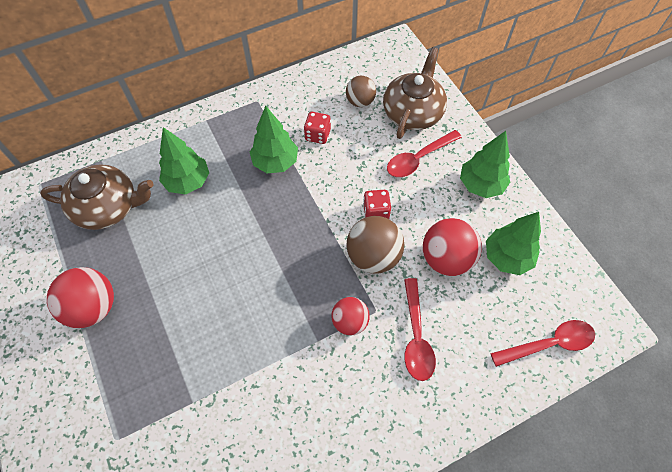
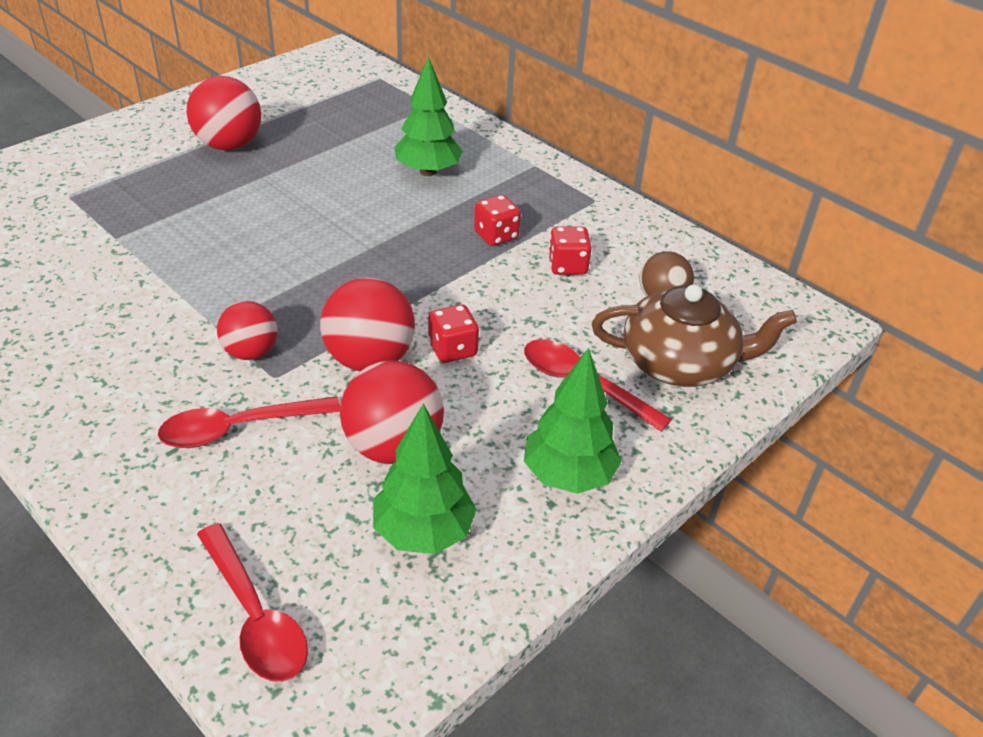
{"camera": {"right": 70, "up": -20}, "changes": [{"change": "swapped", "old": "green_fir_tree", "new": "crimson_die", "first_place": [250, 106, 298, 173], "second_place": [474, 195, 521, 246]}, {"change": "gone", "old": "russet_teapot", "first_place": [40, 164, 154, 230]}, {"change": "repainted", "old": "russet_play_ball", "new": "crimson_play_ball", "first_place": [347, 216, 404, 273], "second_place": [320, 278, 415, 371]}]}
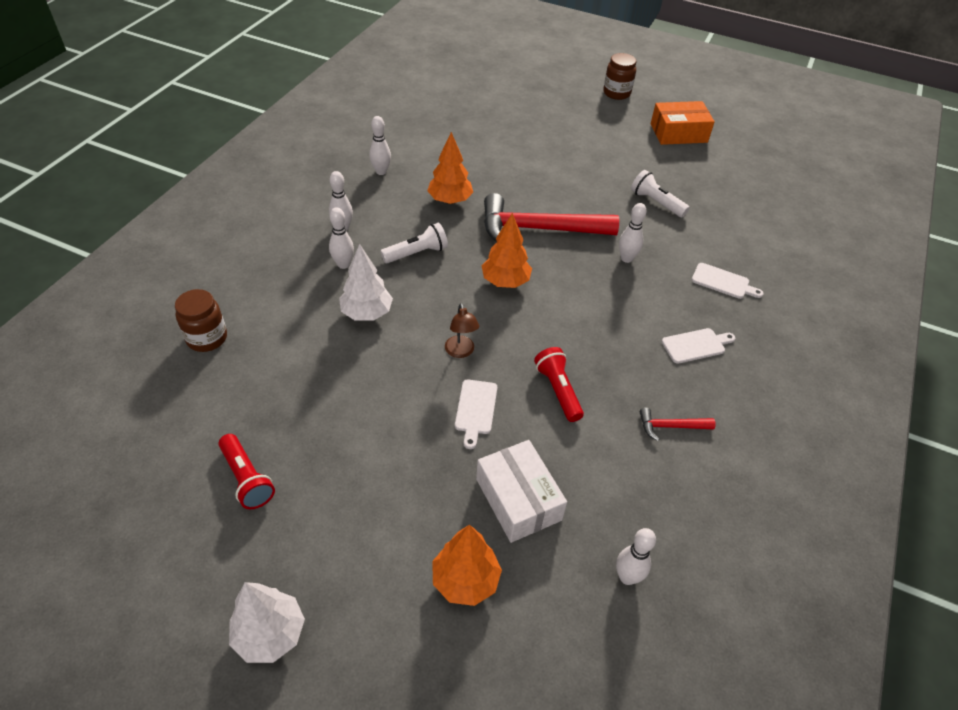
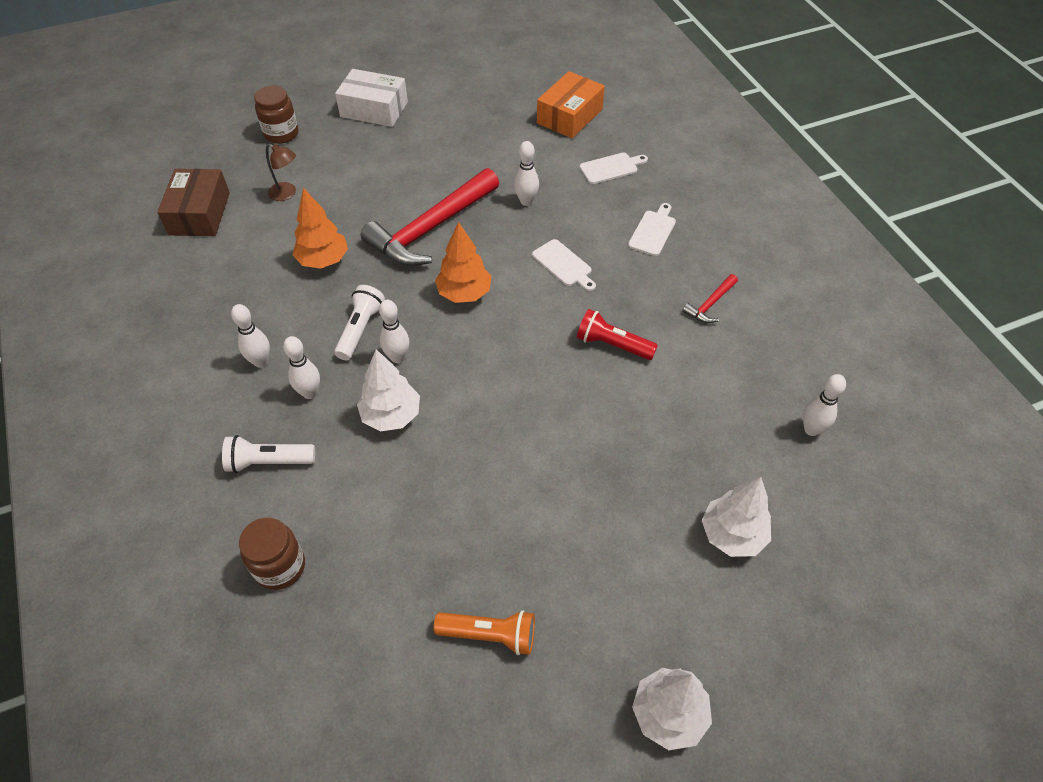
{"camera": {"right": -45, "up": 5}, "changes": [{"change": "shifted", "old": "russet_jam_jar", "first_place": [603, 53, 636, 100], "second_place": [254, 86, 299, 144]}, {"change": "shifted", "old": "orange-coloured_package", "first_place": [651, 101, 715, 145], "second_place": [537, 71, 605, 138]}, {"change": "shifted", "old": "white_skittle", "first_place": [369, 116, 391, 175], "second_place": [379, 300, 409, 363]}, {"change": "shifted", "old": "white_torch", "first_place": [631, 170, 690, 217], "second_place": [222, 435, 315, 473]}, {"change": "shifted", "old": "russet_lamp", "first_place": [445, 303, 479, 358], "second_place": [266, 144, 296, 201]}, {"change": "shifted", "old": "white_cutting_board", "first_place": [455, 380, 497, 449], "second_place": [532, 239, 596, 291]}, {"change": "repainted", "old": "crimson_torch", "new": "orange-coloured_torch", "first_place": [218, 434, 275, 509], "second_place": [434, 610, 535, 655]}, {"change": "shifted", "old": "white_package", "first_place": [476, 440, 567, 543], "second_place": [335, 69, 408, 127]}, {"change": "repainted", "old": "orange-coloured_fir_tree", "new": "white_fir_tree", "first_place": [432, 524, 502, 606], "second_place": [702, 477, 771, 557]}, {"change": "new", "new": "russet_package", "second_place": [157, 169, 230, 236]}]}
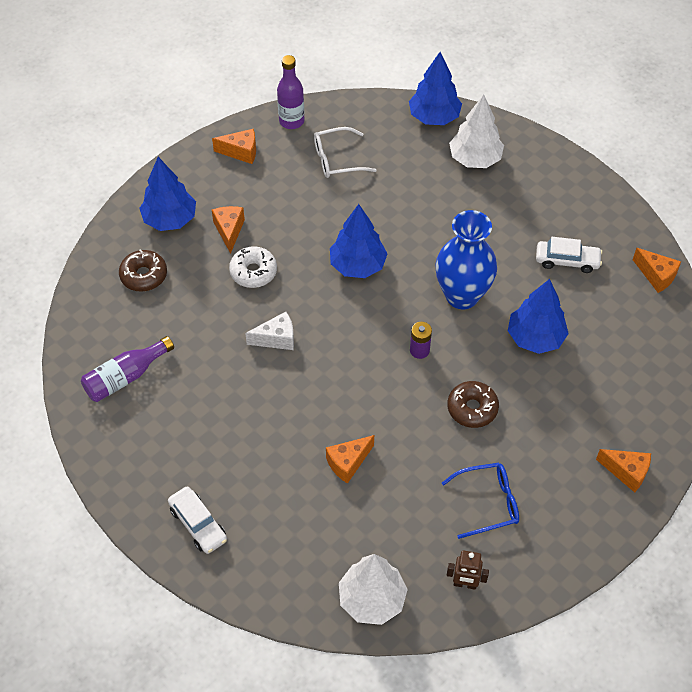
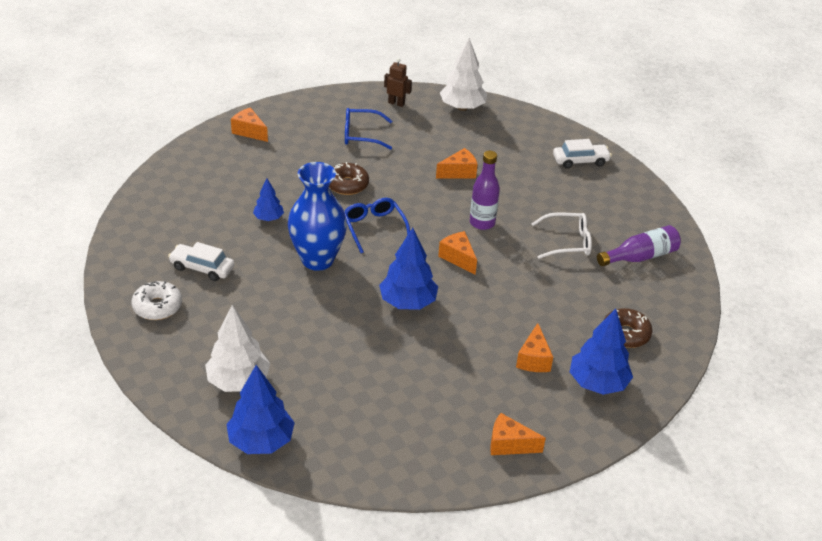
{"camera": {"right": -170, "up": -15}, "changes": [{"change": "shifted", "old": "violet_flask", "first_place": [277, 55, 304, 129], "second_place": [470, 151, 500, 230]}, {"change": "shifted", "old": "white_eyeglasses", "first_place": [314, 127, 377, 178], "second_place": [532, 212, 592, 259]}, {"change": "shifted", "old": "white_doughnut", "first_place": [229, 247, 277, 288], "second_place": [131, 281, 182, 320]}, {"change": "shifted", "old": "orange-coloured_cheese", "first_place": [633, 248, 681, 293], "second_place": [438, 231, 477, 275]}, {"change": "scaled", "old": "royal_blue_fir_tree", "first_place": [508, 279, 569, 354], "second_place": [253, 179, 284, 221], "factor": 0.56}, {"change": "gone", "old": "white_cheese", "first_place": [245, 312, 294, 350]}, {"change": "swapped", "old": "violet_AA_battery", "new": "royal_blue_eyeglasses", "first_place": [410, 322, 432, 359], "second_place": [344, 198, 410, 253]}, {"change": "rotated", "old": "white_toy_car", "first_place": [168, 486, 227, 554], "second_place": [553, 139, 612, 169], "degrees": 105}]}
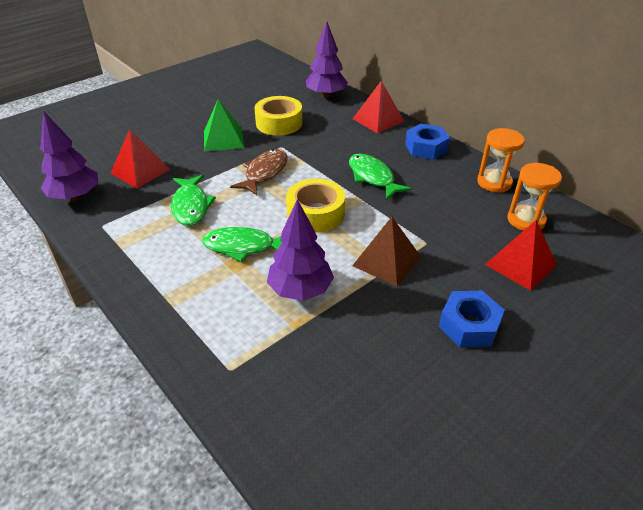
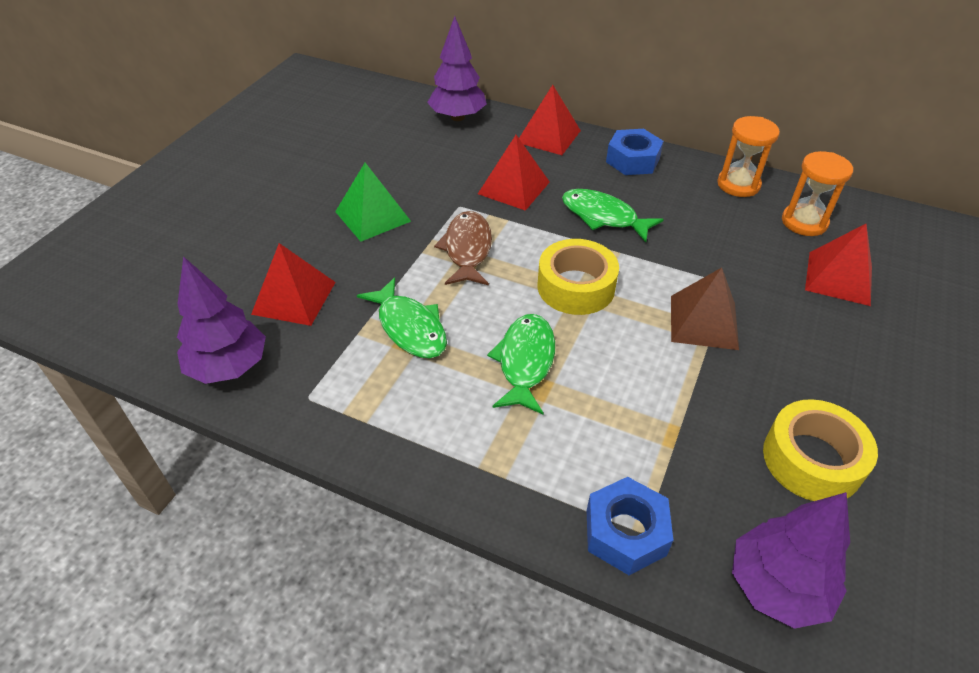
{"camera": {"right": -25, "up": 5}, "changes": [{"change": "shifted", "old": "bright_yellow_roll_of_tape", "first_place": [255, 96, 302, 136], "second_place": [763, 399, 878, 501]}, {"change": "shifted", "old": "violet_fir_tree", "first_place": [267, 199, 334, 301], "second_place": [732, 492, 850, 629]}, {"change": "rotated", "old": "green_toy_fish", "first_place": [202, 227, 283, 262], "second_place": [487, 314, 555, 414], "degrees": 120}, {"change": "shifted", "old": "royal_blue_hexagon_nut", "first_place": [439, 291, 505, 348], "second_place": [587, 477, 673, 575]}, {"change": "new", "new": "crimson_pyramid_shape", "second_place": [478, 135, 550, 211]}]}
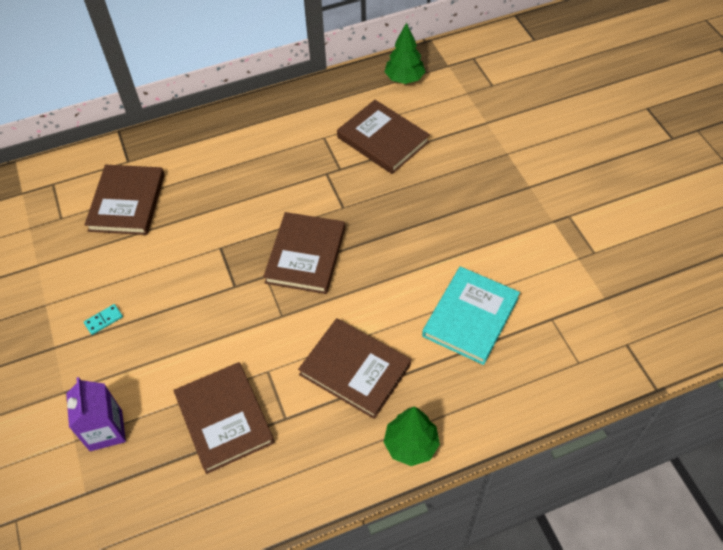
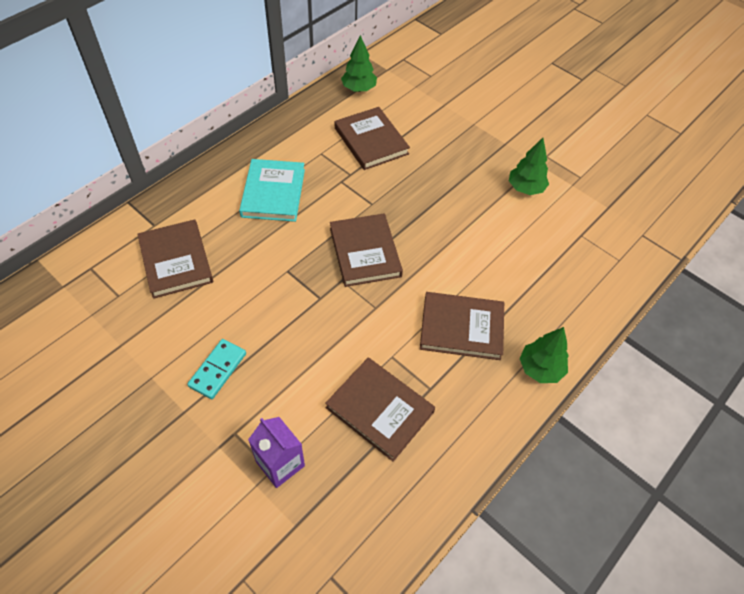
{"camera": {"right": -30, "up": 0}, "changes": [{"change": "rotated", "old": "russet_book", "first_place": [337, 100, 430, 174], "second_place": [335, 107, 410, 170], "degrees": 45}, {"change": "shifted", "old": "aqua_book", "first_place": [422, 266, 520, 365], "second_place": [239, 159, 305, 222]}, {"change": "scaled", "old": "aqua_domino", "first_place": [84, 304, 123, 335], "second_place": [187, 339, 246, 399], "factor": 1.72}, {"change": "new", "new": "green_fir_tree", "second_place": [509, 138, 549, 195]}]}
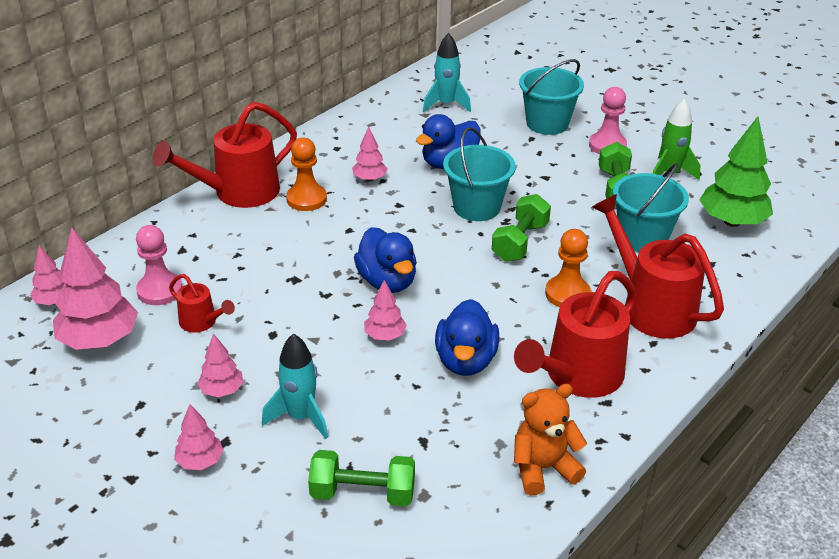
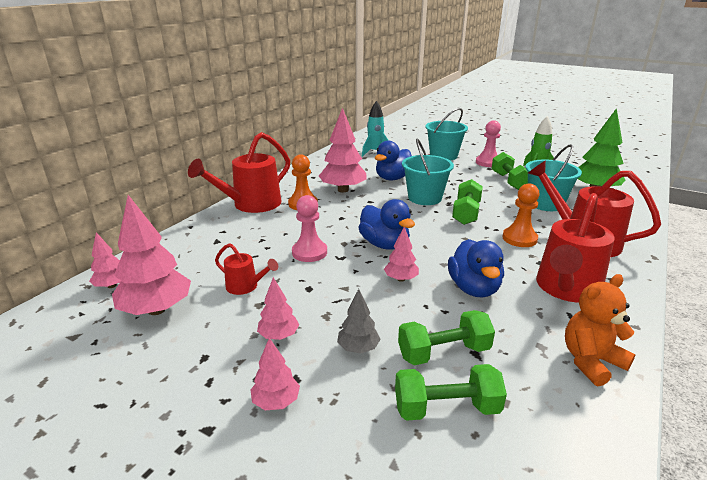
{"camera": {"right": -10, "up": -10}, "changes": [{"change": "scaled", "old": "rose-pink_fir_tree", "first_place": [352, 127, 388, 181], "second_place": [319, 108, 367, 192], "factor": 1.91}, {"change": "shifted", "old": "rose-pink_game_pawn", "first_place": [136, 225, 183, 305], "second_place": [292, 195, 327, 262]}, {"change": "swapped", "old": "aqua_rocket", "new": "gray_fir_tree", "first_place": [262, 333, 328, 439], "second_place": [337, 289, 381, 354]}, {"change": "new", "new": "green_hand_weight", "second_place": [398, 310, 495, 365]}]}
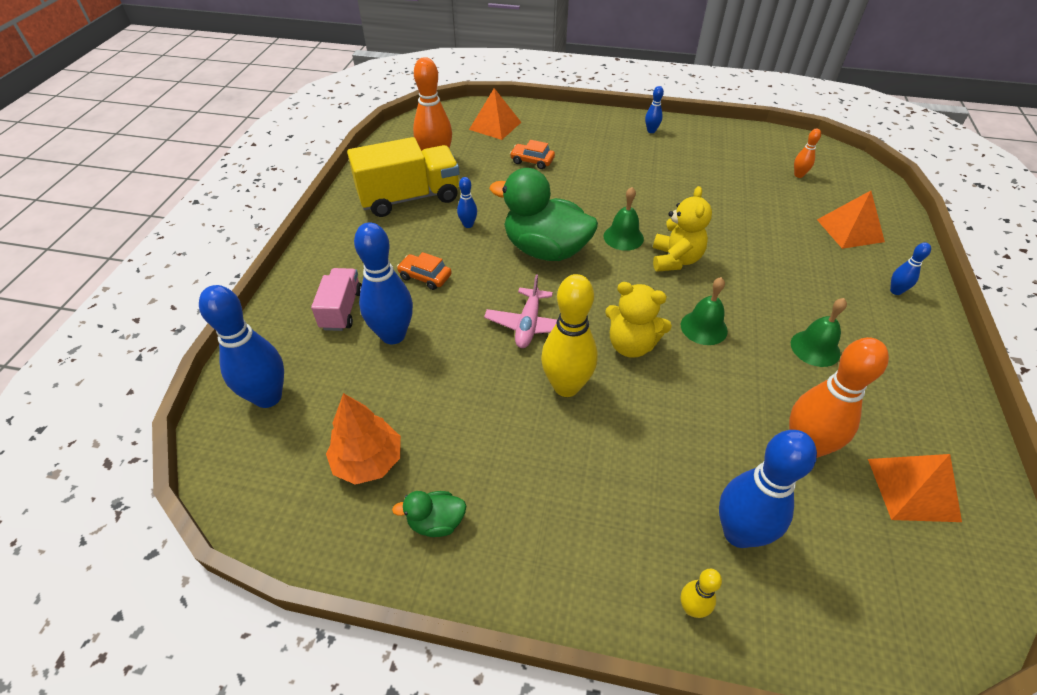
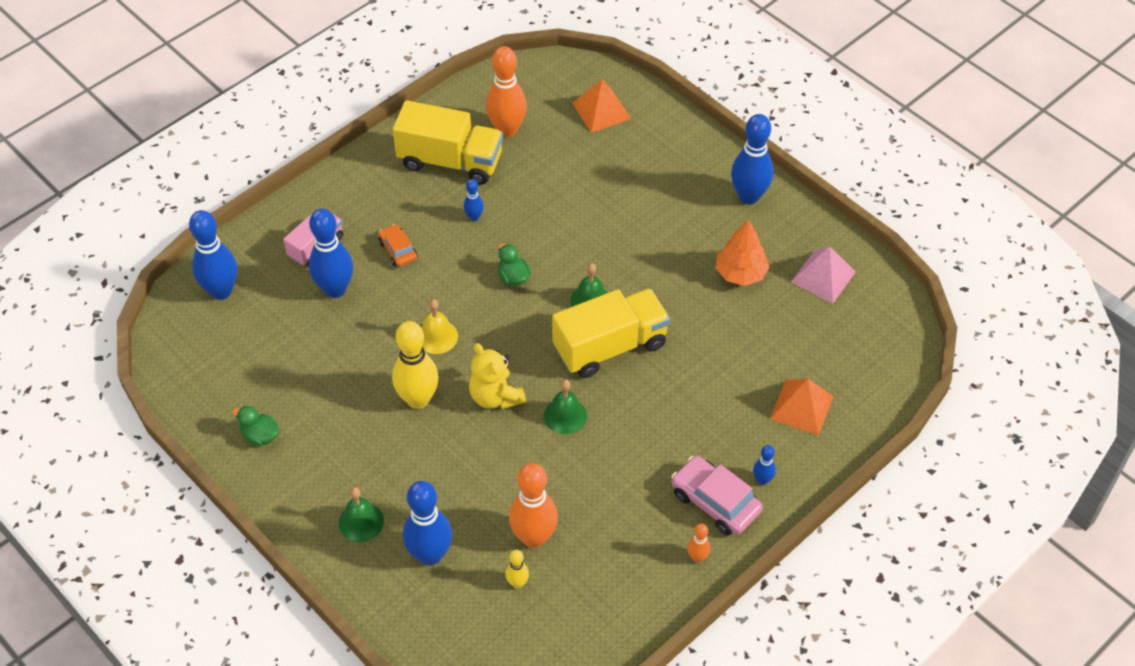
{"camera": {"right": 35, "up": 5}, "changes": [{"change": "scaled", "old": "royal_blue_skittle", "first_place": [645, 86, 664, 133], "second_place": [731, 114, 773, 204], "factor": 2.1}, {"change": "shifted", "old": "orange-coloured_skittle", "first_place": [794, 129, 821, 178], "second_place": [687, 523, 711, 563]}, {"change": "gone", "old": "orange-coloured_toy_car", "first_place": [510, 140, 555, 169]}, {"change": "scaled", "old": "green_toy_duck", "first_place": [489, 168, 598, 261], "second_place": [498, 243, 531, 286], "factor": 0.44}, {"change": "swapped", "old": "bright_yellow_teddy", "new": "bright_yellow_toy_truck", "first_place": [653, 186, 712, 272], "second_place": [552, 288, 670, 378]}, {"change": "swapped", "old": "rose-pink_toy_plane", "new": "bright_yellow_bell", "first_place": [484, 274, 557, 348], "second_place": [421, 299, 458, 354]}, {"change": "shifted", "old": "green_bell", "first_place": [791, 298, 847, 367], "second_place": [339, 487, 384, 542]}, {"change": "shifted", "old": "orange-coloured_fir_tree", "first_place": [326, 393, 401, 485], "second_place": [716, 220, 770, 286]}, {"change": "gone", "old": "orange-coloured_pyramid_shape", "first_place": [868, 454, 962, 522]}, {"change": "shifted", "old": "bright_yellow_skittle", "first_place": [681, 569, 722, 618], "second_place": [506, 550, 529, 588]}, {"change": "new", "new": "rose-pink_pyramid_shape", "second_place": [791, 246, 856, 303]}, {"change": "new", "new": "rose-pink_toy_car", "second_place": [671, 456, 763, 536]}]}
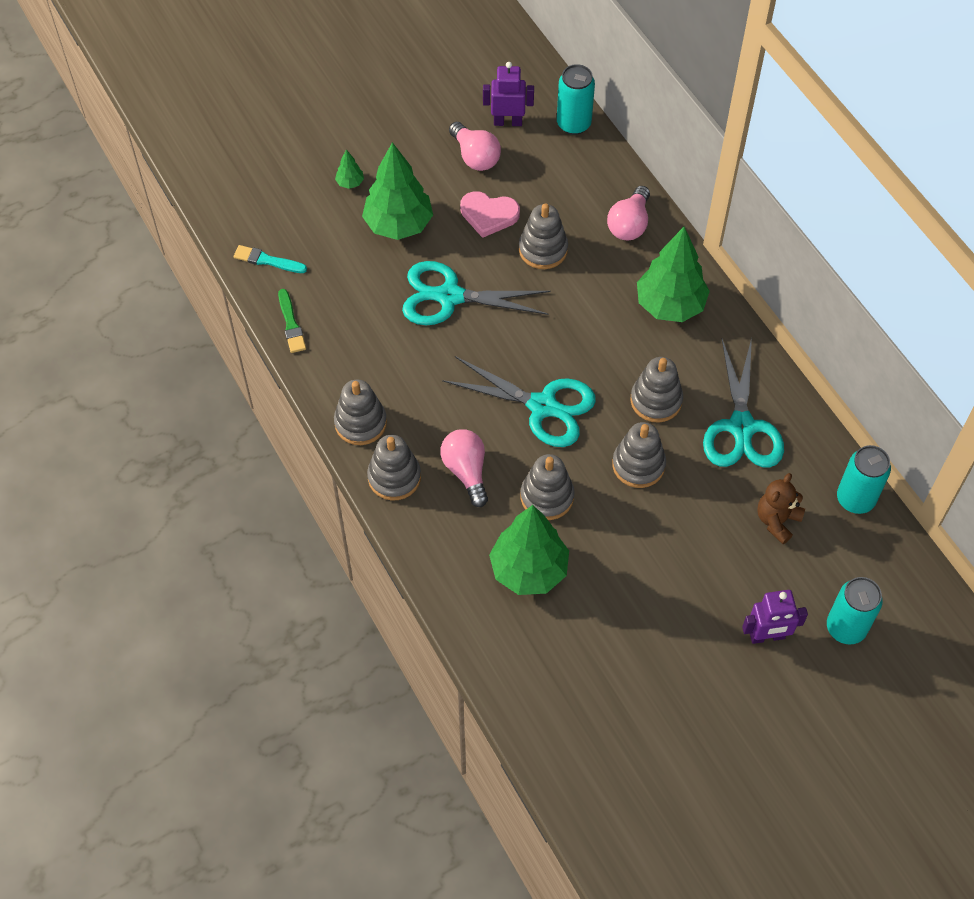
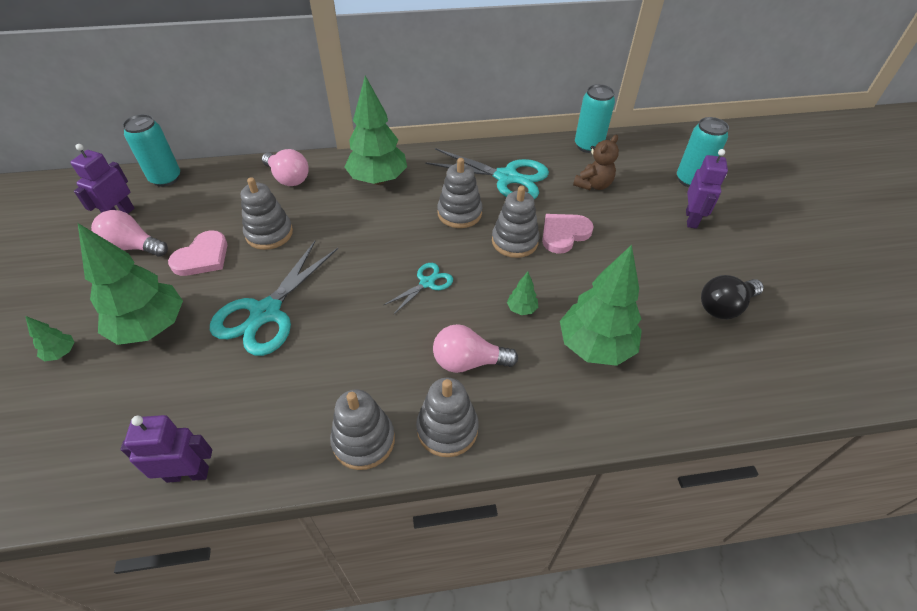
{"camera": {"right": -70, "up": -10}, "changes": [{"change": "rotated", "old": "rose-pink_lightbulb", "first_place": [449, 122, 501, 171], "second_place": [91, 210, 168, 257], "degrees": -150}, {"change": "gone", "old": "aqua_paintbrush", "first_place": [234, 245, 307, 273]}, {"change": "swapped", "old": "green_paintbrush", "new": "violet_robot", "first_place": [278, 289, 306, 353], "second_place": [121, 415, 212, 483]}, {"change": "scaled", "old": "aqua_scissors", "first_place": [442, 356, 596, 447], "second_place": [384, 263, 453, 315], "factor": 0.51}, {"change": "swapped", "old": "gray_stacking_rings", "new": "green_fir_tree", "first_place": [521, 454, 575, 520], "second_place": [507, 272, 538, 315]}, {"change": "rotated", "old": "russet_teddy", "first_place": [757, 473, 805, 544], "second_place": [573, 135, 619, 190], "degrees": -105}, {"change": "new", "new": "rose-pink_heart", "second_place": [542, 214, 594, 254]}, {"change": "new", "new": "ebony_lightbulb", "second_place": [701, 275, 764, 319]}]}
